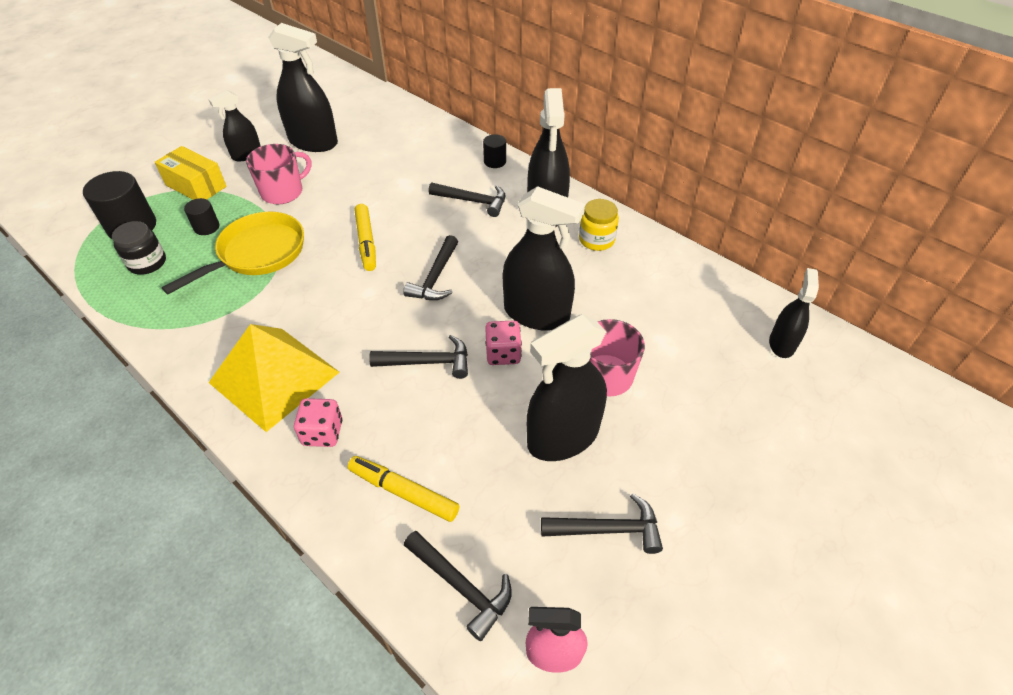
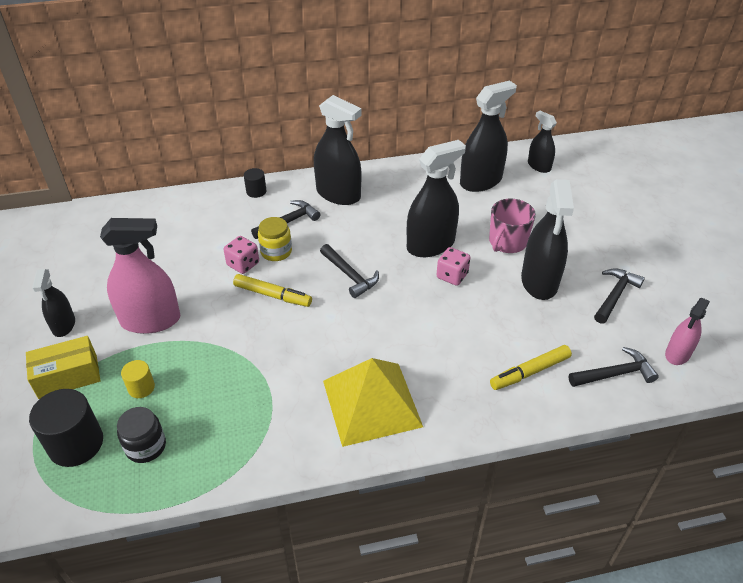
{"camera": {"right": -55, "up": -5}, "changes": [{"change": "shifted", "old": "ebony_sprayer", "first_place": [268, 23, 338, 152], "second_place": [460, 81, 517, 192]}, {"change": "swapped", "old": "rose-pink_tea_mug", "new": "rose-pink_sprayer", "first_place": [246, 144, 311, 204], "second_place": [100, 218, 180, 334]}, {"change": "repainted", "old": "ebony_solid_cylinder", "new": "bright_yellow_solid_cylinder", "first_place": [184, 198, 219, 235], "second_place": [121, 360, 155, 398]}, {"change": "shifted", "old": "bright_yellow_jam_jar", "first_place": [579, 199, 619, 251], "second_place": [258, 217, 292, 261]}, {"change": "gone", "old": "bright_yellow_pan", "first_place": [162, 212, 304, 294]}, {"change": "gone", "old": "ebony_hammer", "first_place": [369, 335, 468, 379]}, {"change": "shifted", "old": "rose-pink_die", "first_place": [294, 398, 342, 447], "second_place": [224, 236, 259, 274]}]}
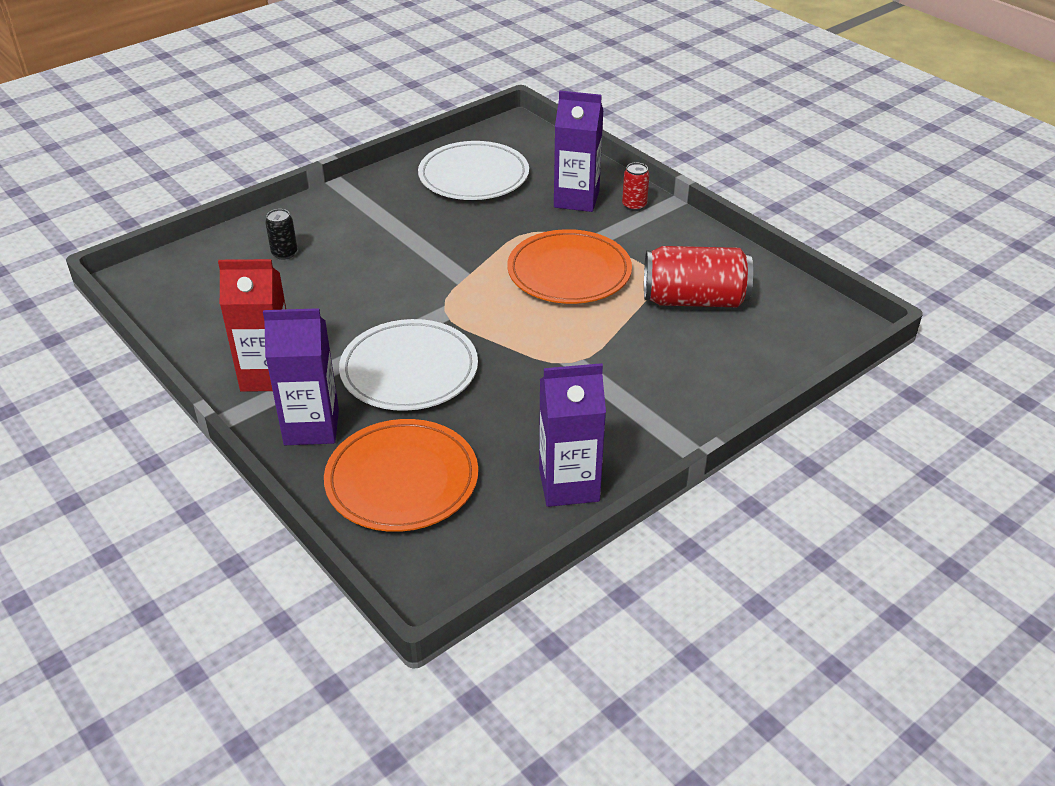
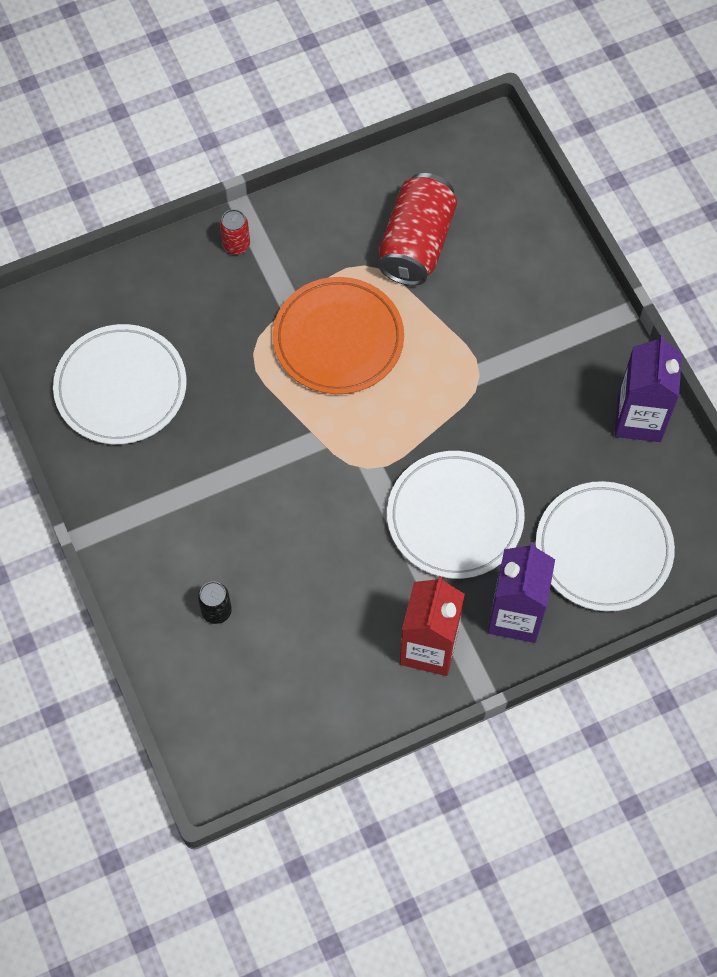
{"camera": {"right": -75, "up": 25}, "changes": [{"change": "gone", "old": "violet_carton", "first_place": [554, 91, 603, 212]}, {"change": "repainted", "old": "orange-coloured_dinner_plate", "new": "white_dinner_plate", "first_place": [324, 419, 478, 532], "second_place": [536, 481, 675, 612]}]}
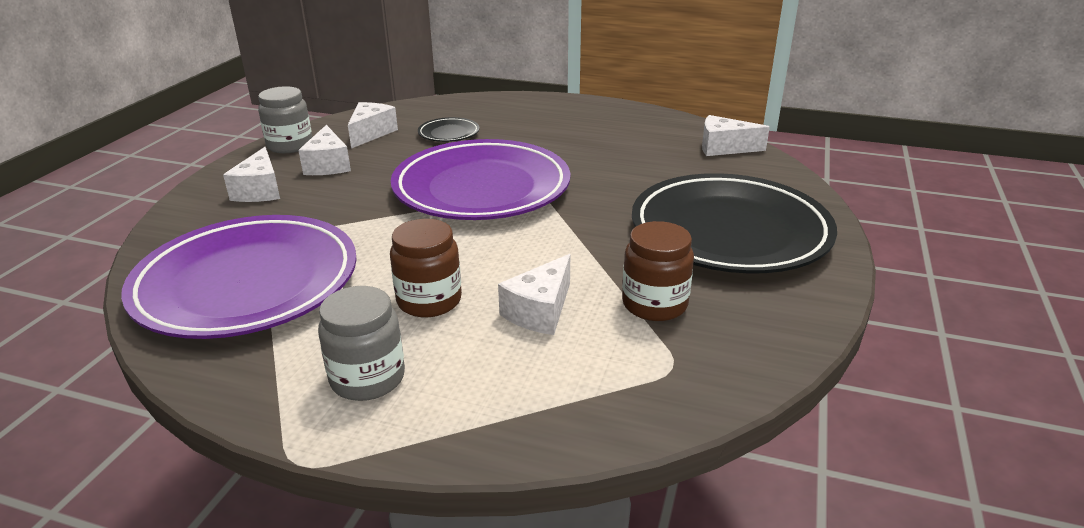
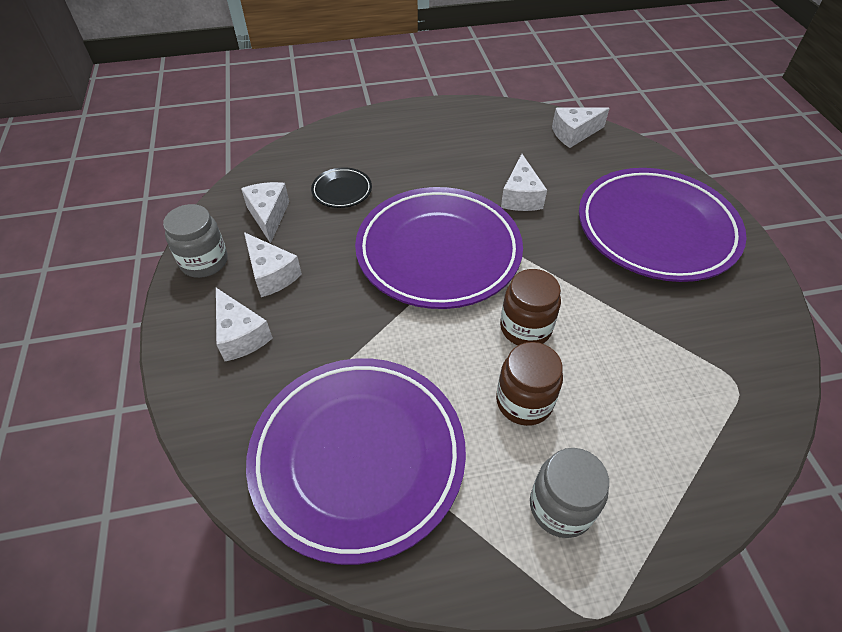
{"camera": {"right": -30, "up": 20}, "changes": [{"change": "repainted", "old": "ebony_dinner_plate", "new": "violet_dinner_plate", "first_place": [632, 173, 837, 274], "second_place": [579, 168, 747, 282]}, {"change": "shifted", "old": "russet_jam_jar", "first_place": [622, 221, 694, 321], "second_place": [500, 269, 561, 345]}, {"change": "shifted", "old": "white_cheese", "first_place": [498, 254, 570, 335], "second_place": [501, 154, 547, 211]}]}
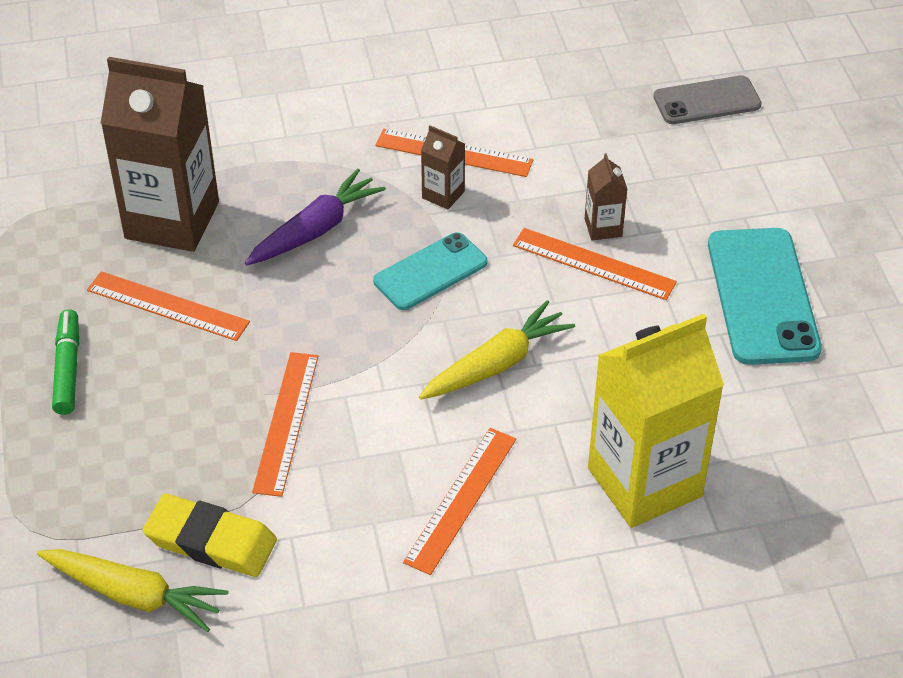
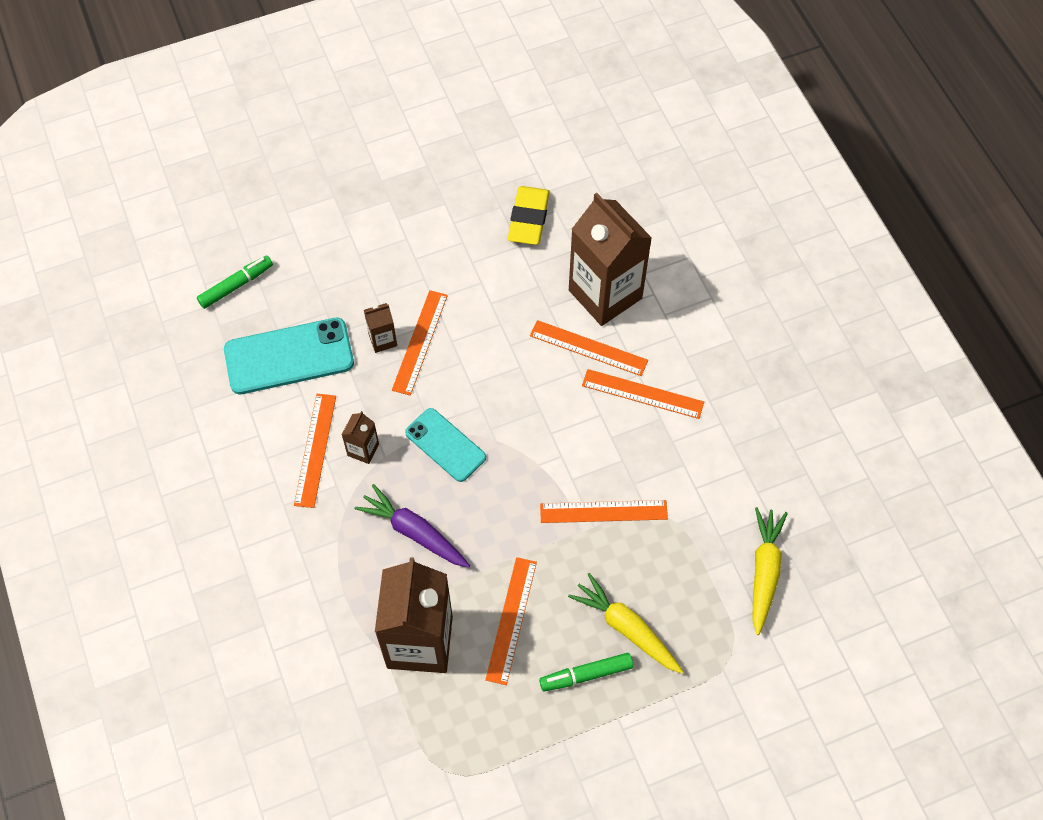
{"camera": {"right": -100, "up": 15}, "changes": [{"change": "swapped", "old": "gray_phone", "new": "green_marker_pen", "first_place": [653, 75, 761, 124], "second_place": [197, 256, 273, 309]}, {"change": "shifted", "old": "aqua_phone", "first_place": [708, 228, 822, 365], "second_place": [224, 318, 354, 394]}, {"change": "shifted", "old": "bright_yellow_root_vegetable", "first_place": [419, 300, 575, 400], "second_place": [568, 573, 683, 674]}, {"change": "repainted", "old": "bright_yellow_carton", "new": "russet_carton", "first_place": [588, 314, 724, 528], "second_place": [569, 193, 652, 326]}, {"change": "shifted", "old": "bright_yellow_pencil_eraser", "first_place": [143, 494, 277, 577], "second_place": [508, 186, 550, 245]}, {"change": "new", "new": "orange-coloured_measuring_stick", "second_place": [530, 320, 648, 376]}]}
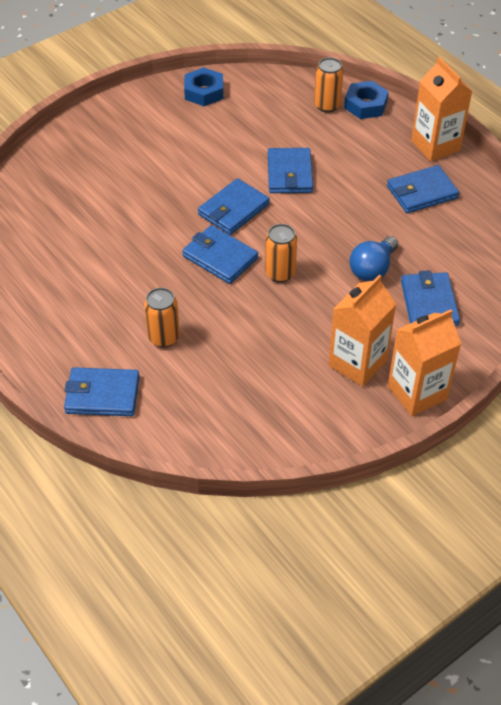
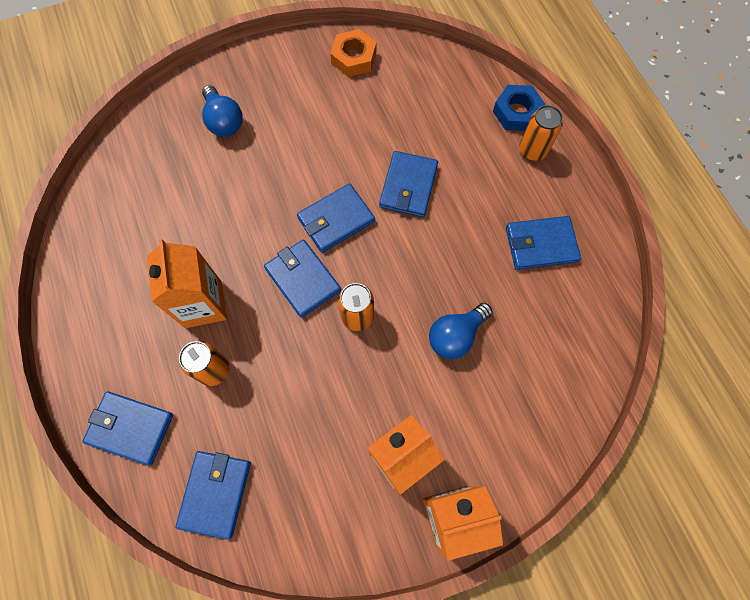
{"camera": {"right": 15, "up": 20}, "changes": [{"change": "shifted", "old": "orange-coloured_carton", "first_place": [411, 57, 473, 162], "second_place": [147, 239, 227, 328]}, {"change": "shifted", "old": "orange-coloured_tin", "first_place": [314, 58, 343, 113], "second_place": [519, 105, 563, 161]}, {"change": "repainted", "old": "royal_blue_hexagon_nut", "new": "orange-coloured_hexagon_nut", "first_place": [184, 67, 224, 106], "second_place": [330, 29, 376, 77]}, {"change": "shifted", "old": "royal_blue_billfold", "first_place": [401, 270, 460, 326], "second_place": [175, 451, 251, 540]}, {"change": "new", "new": "royal_blue_lightbulb", "second_place": [202, 85, 243, 137]}]}
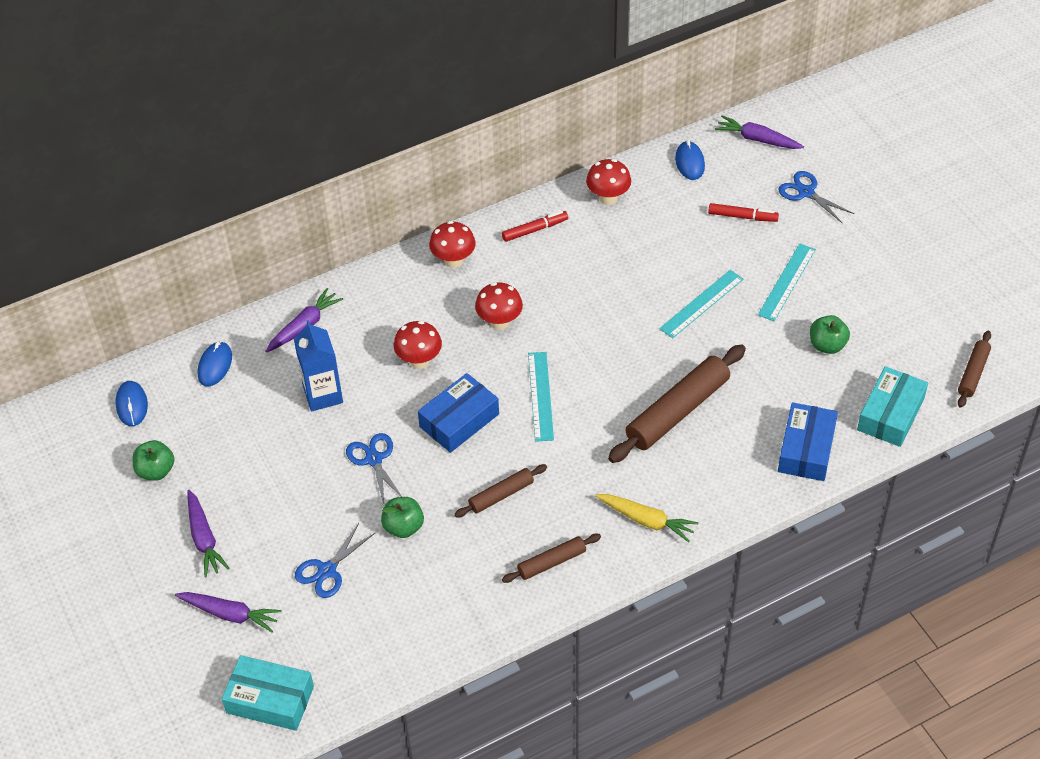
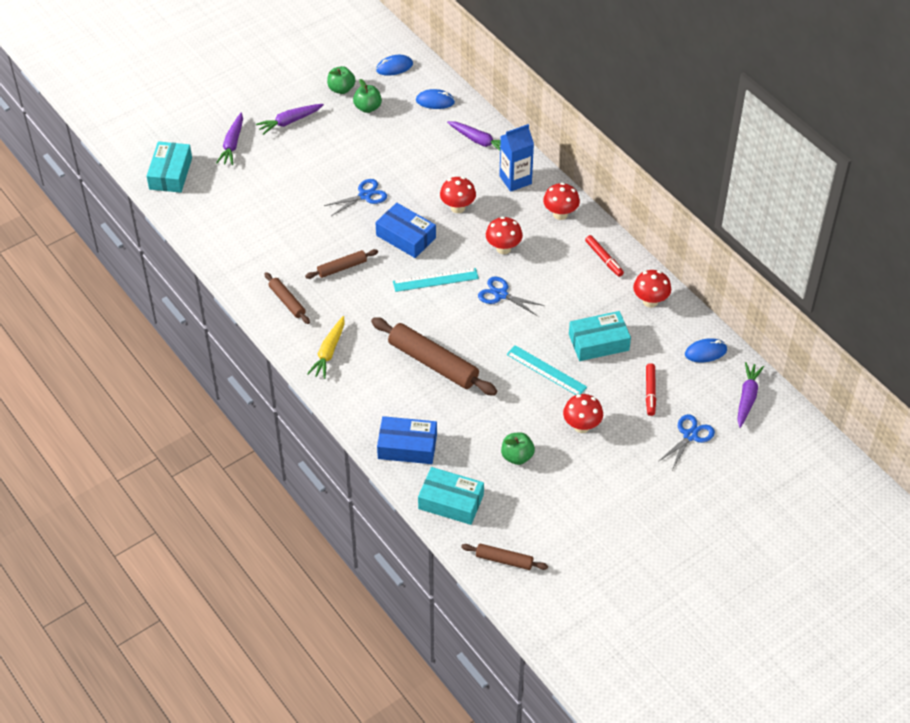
{"camera": {"right": 80, "up": 0}, "changes": [{"change": "swapped", "old": "aqua_measuring_stick", "new": "crimson_fungus", "first_place": [758, 243, 816, 321], "second_place": [563, 394, 603, 433]}, {"change": "shifted", "old": "royal_blue_carton", "first_place": [294, 320, 343, 411], "second_place": [499, 124, 534, 192]}, {"change": "rotated", "old": "russet_rolling_pin", "first_place": [454, 464, 547, 518], "second_place": [305, 249, 378, 279], "degrees": -75}, {"change": "shifted", "old": "green_toy_apple", "first_place": [381, 497, 424, 538], "second_place": [353, 79, 382, 113]}, {"change": "shifted", "old": "royal_blue_scissors", "first_place": [295, 523, 375, 598], "second_place": [478, 276, 544, 316]}, {"change": "new", "new": "aqua_package", "second_place": [569, 311, 631, 361]}]}
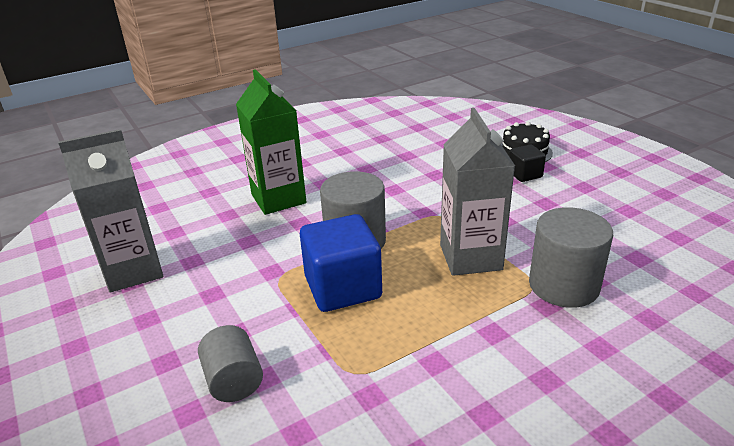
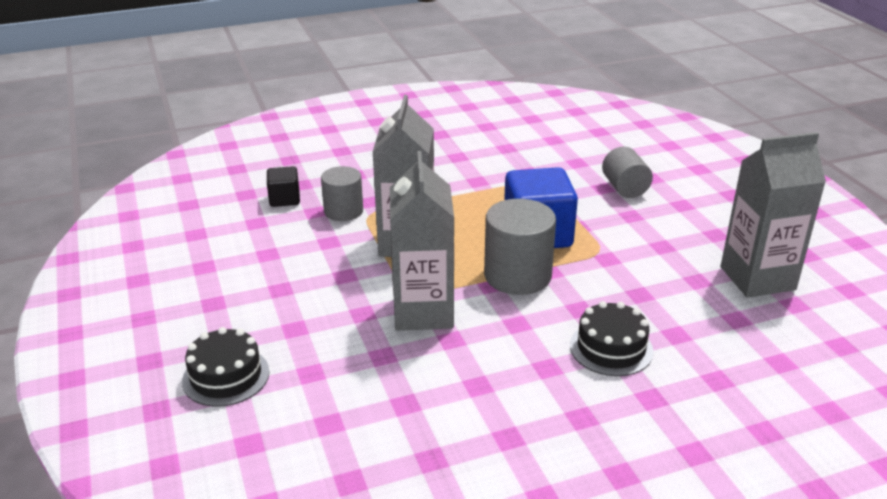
{"camera": {"right": -170, "up": 0}, "changes": [{"change": "swapped", "old": "green_carton", "new": "ebony_cake", "first_place": [236, 69, 306, 215], "second_place": [570, 301, 654, 376]}, {"change": "shifted", "old": "ebony_solid_cube", "first_place": [509, 145, 546, 182], "second_place": [267, 166, 300, 207]}, {"change": "scaled", "old": "gray_solid_cylinder", "first_place": [529, 207, 613, 308], "second_place": [321, 166, 363, 221], "factor": 0.65}, {"change": "new", "new": "gray_carton", "second_place": [390, 151, 454, 331]}]}
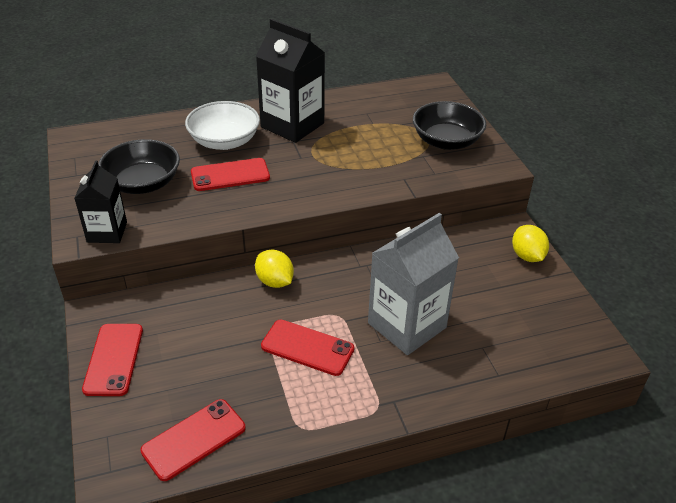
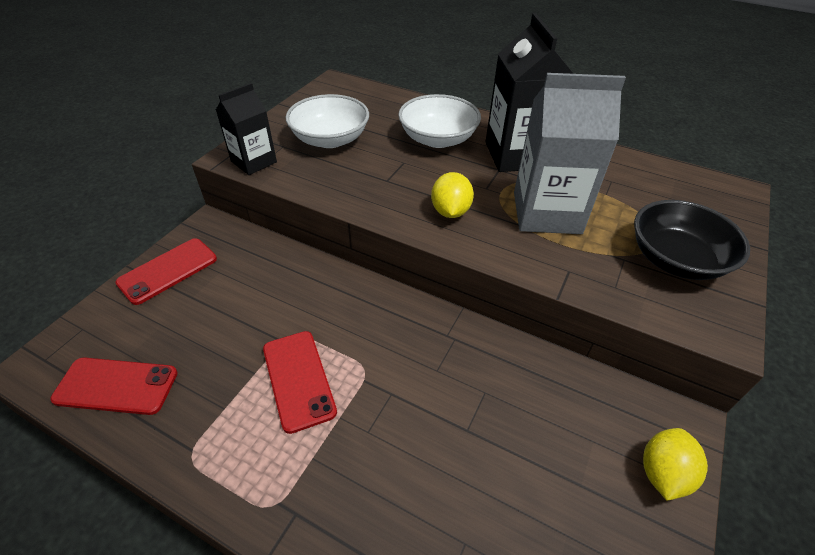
{"camera": {"right": 45, "up": 5}, "changes": [{"change": "repainted", "old": "ebony_bowl", "new": "white_bowl", "first_place": [98, 139, 180, 194], "second_place": [286, 94, 369, 148]}, {"change": "gone", "old": "crimson_phone", "first_place": [191, 158, 270, 191]}, {"change": "shifted", "old": "gray_carton", "first_place": [368, 213, 459, 355], "second_place": [514, 73, 626, 234]}, {"change": "shifted", "old": "bright_yellow_citrus_fruit", "first_place": [255, 249, 294, 288], "second_place": [431, 172, 474, 218]}]}
